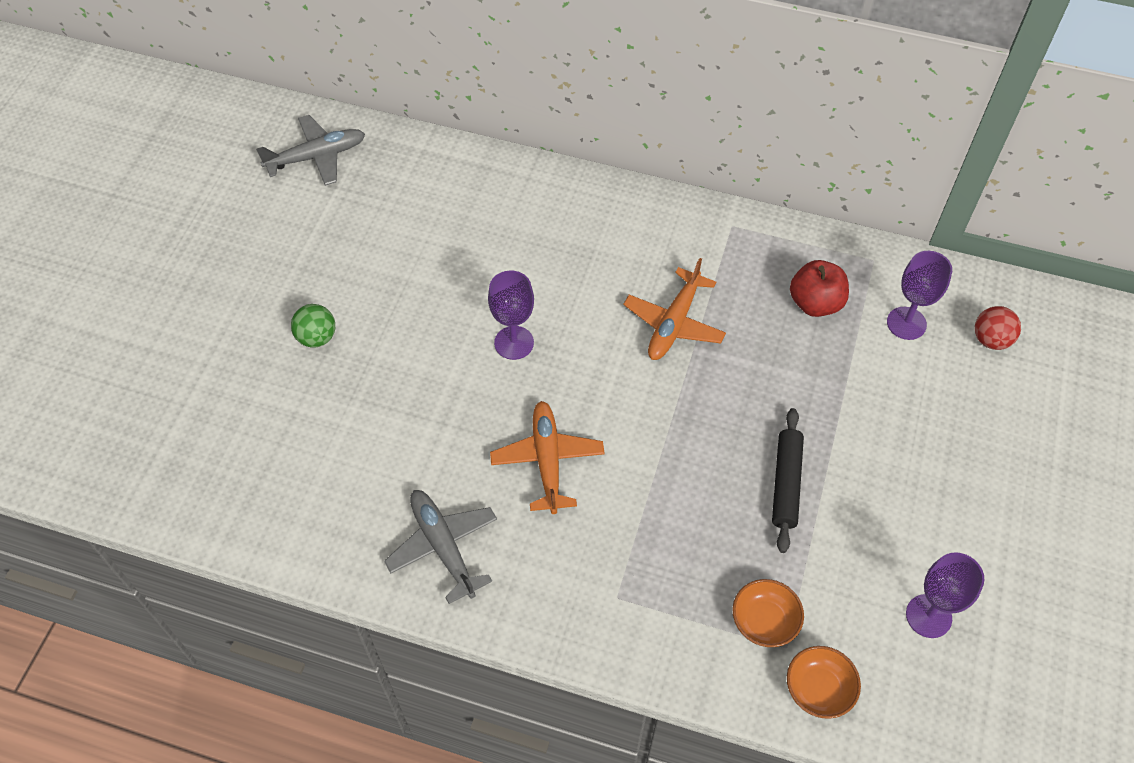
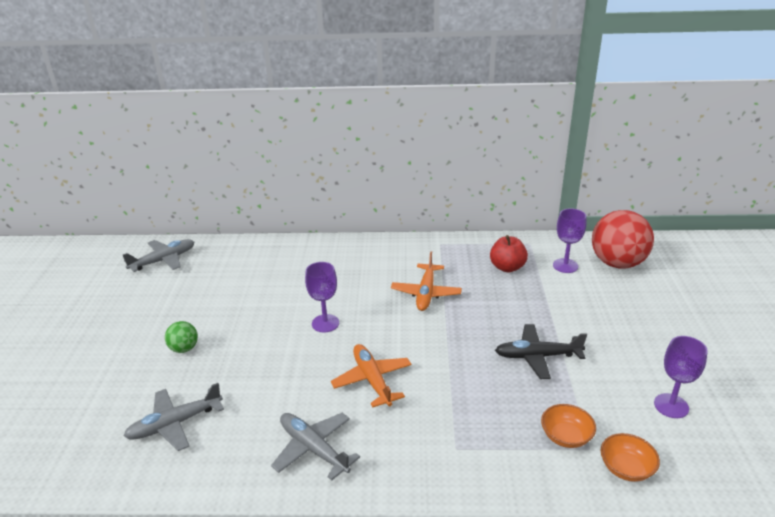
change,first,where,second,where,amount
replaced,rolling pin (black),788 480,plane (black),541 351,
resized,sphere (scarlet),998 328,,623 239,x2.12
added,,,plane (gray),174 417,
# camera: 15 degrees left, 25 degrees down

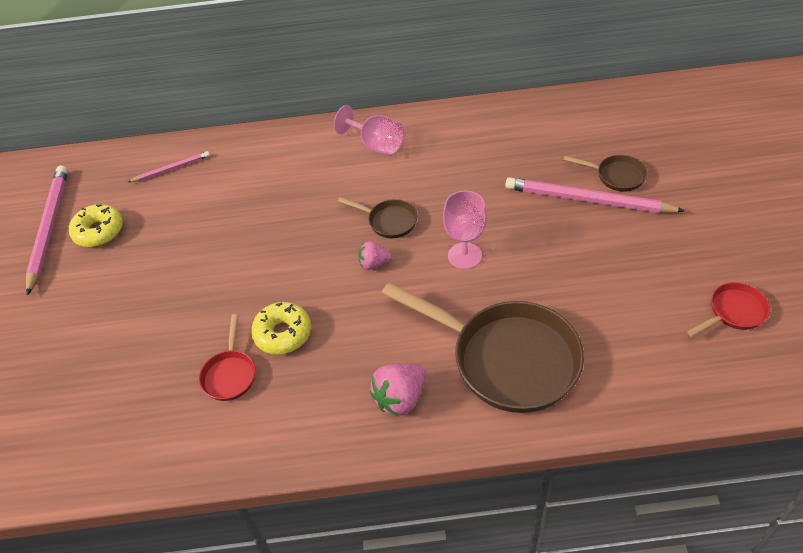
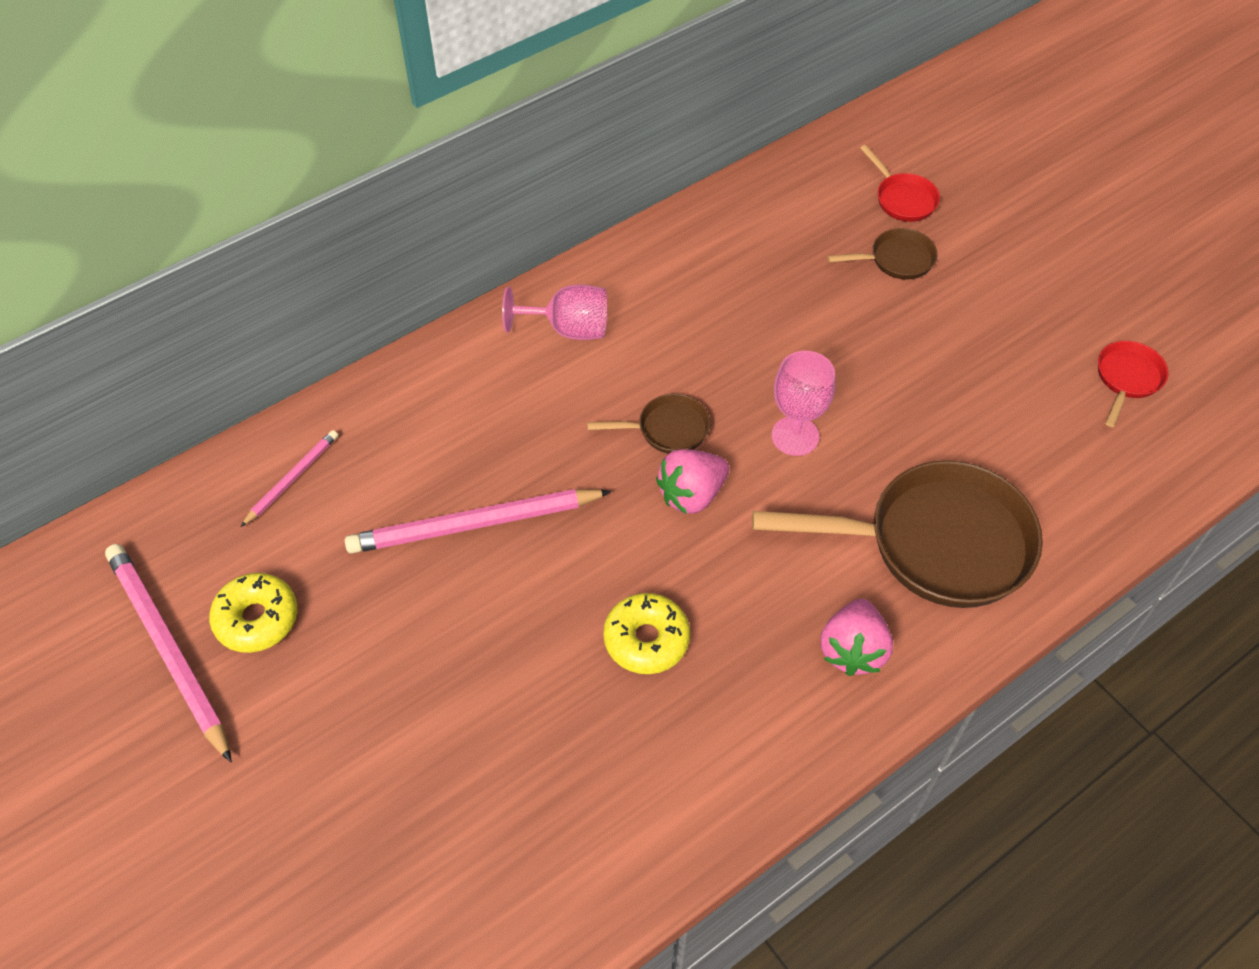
change,first,where,second,where,amount
moved,frying pan (scarlet),227 357,,900 183,
resized,berry (rose-pink),375 255,,692 481,x1.60
moved,lead pencil (rose-pink),595 195,,478 521,
# camera: 35 degrees left, 5 degrees up

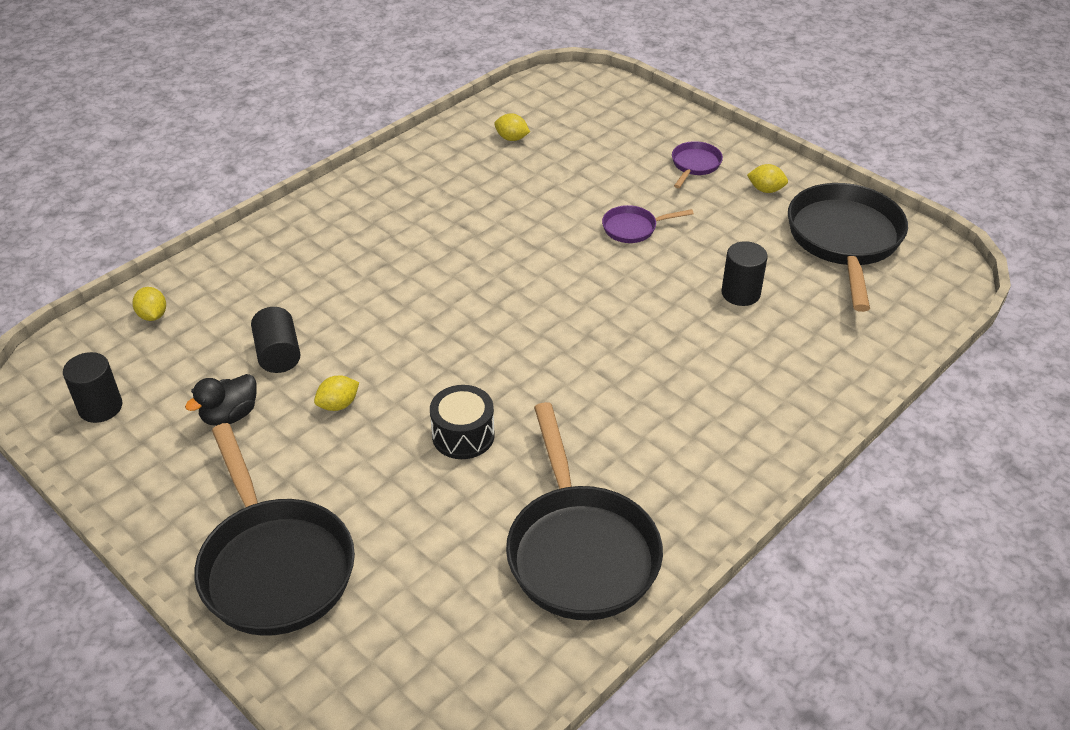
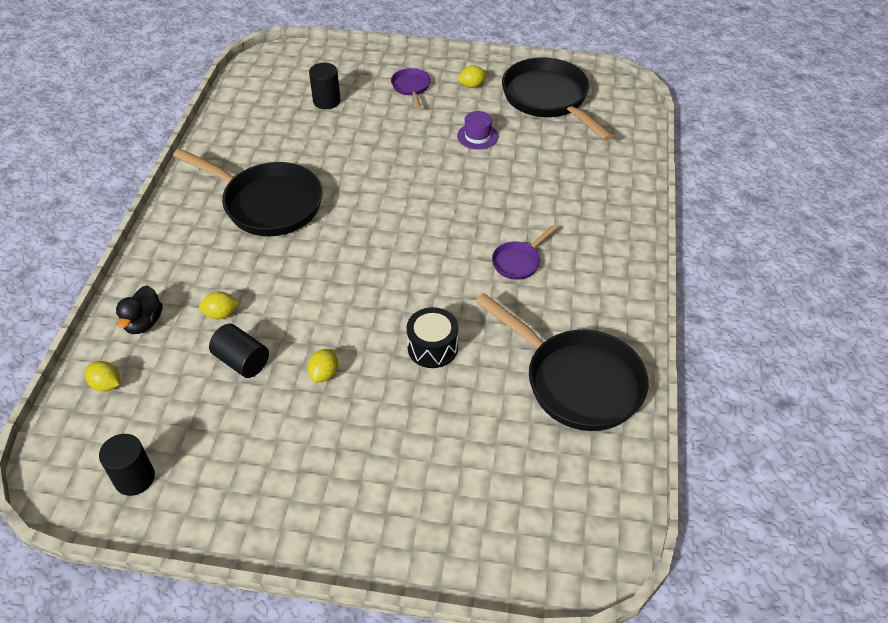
change,first,where,second,where,amount
moved,toy duck (black),221 400,,139 310,
moved,frying pan (black),274 529,,248 192,
moved,citrus fruit (golden),512 127,,219 305,
moved,frying pan (purple),648 224,,524 252,
moved,cylinder (black),745 273,,325 86,
added,,,top hat (purple),477 130,
# camera: 35 degrees left, 5 degrees up

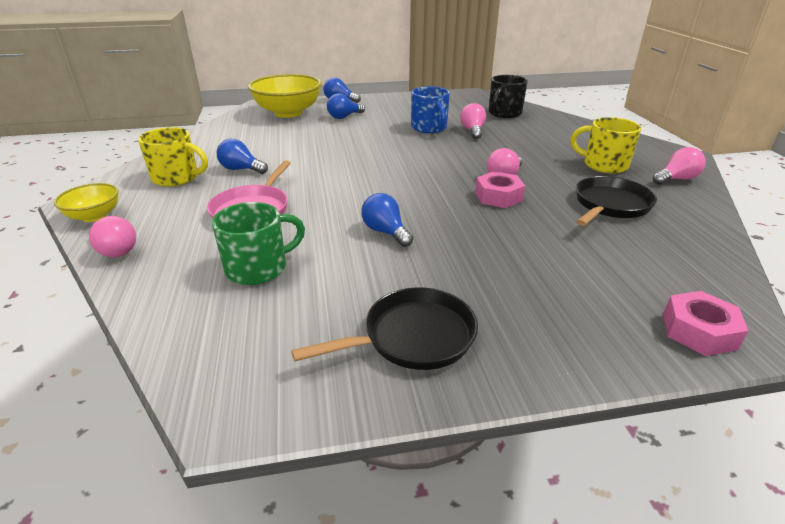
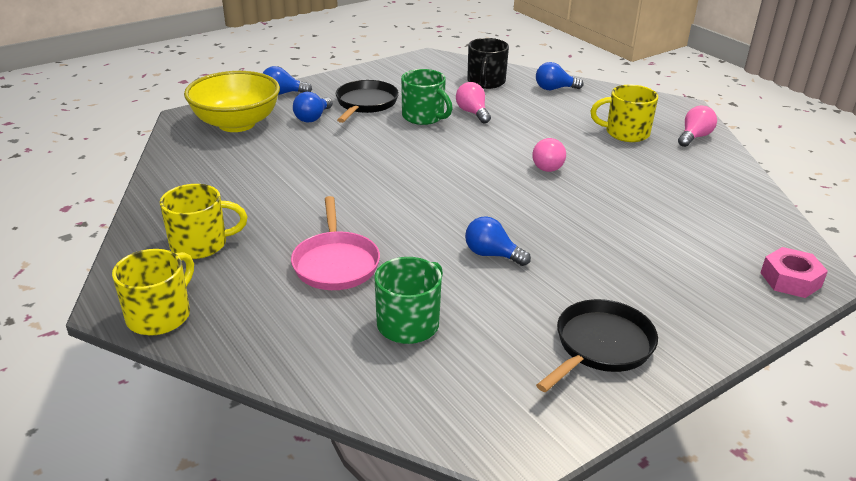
change,first,where,second,where,amount
replaced,serving bowl (golden),86 202,mug (golden),153 292,
removed,lightbulb (rose-pink),112 236,,,
moved,lightbulb (cobalt),242 156,,559 76,
recoloured,mug (cobalt),430 109,mug (leaf-green),427 97,
removed,hex nut (rose-pink),500 189,,,
moved,frying pan (black),616 201,,367 101,
# camera: 25 degrees left, 0 degrees up

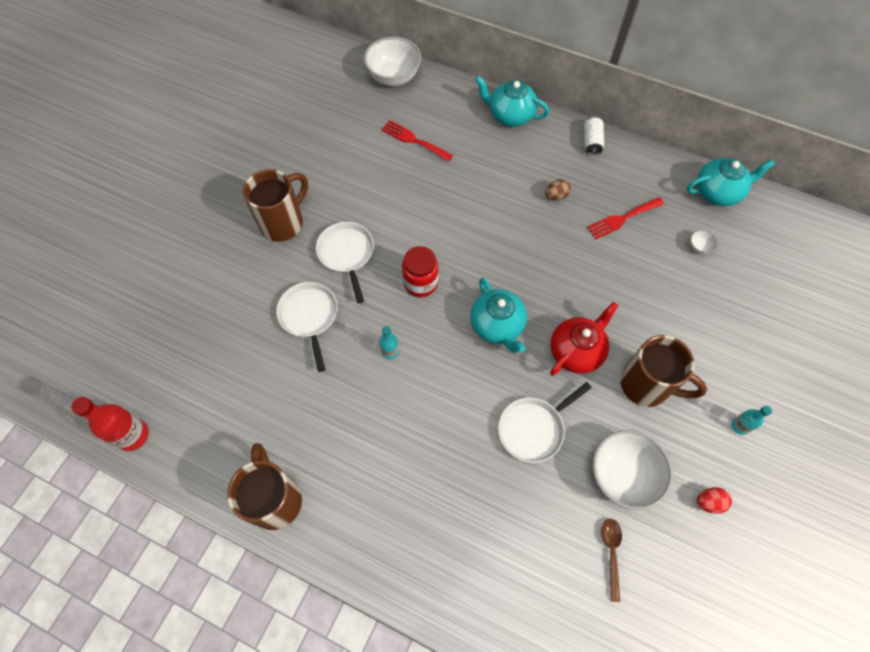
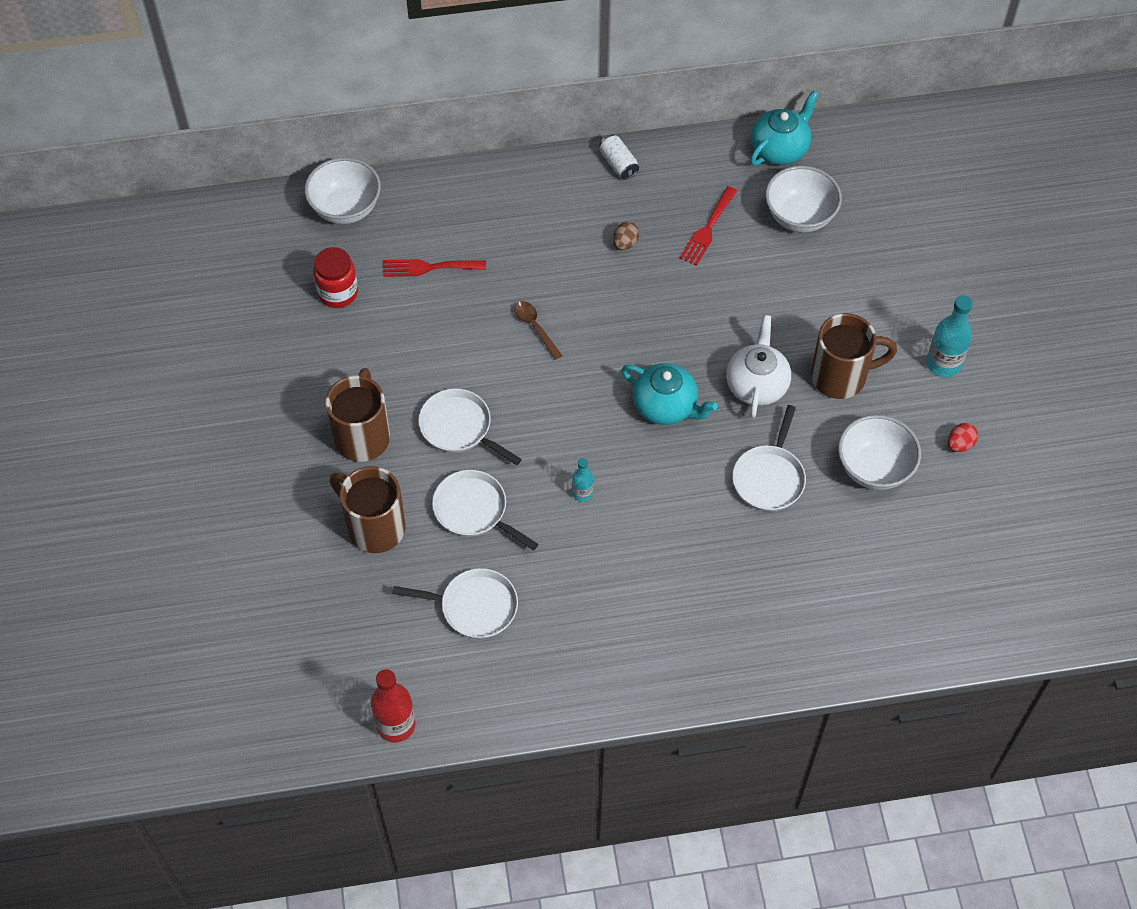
change,first,where,second,where,amount
moved,mug (russet),264 486,,368 509,
moved,preserve jar (scarlet),420 271,,335 277,
removed,teapot (turquoise),512 101,,,
recoloured,teapot (scarlet),584 339,teapot (white),758 366,
moved,teaspoon (russet),611 560,,538 330,
resized,serving bowl (white),704 242,,803 199,x2.42
resized,flask (turquoise),751 420,,950 336,x1.79
added,,,frying pan (white),455 603,
# camera: 35 degrees left, 5 degrees down

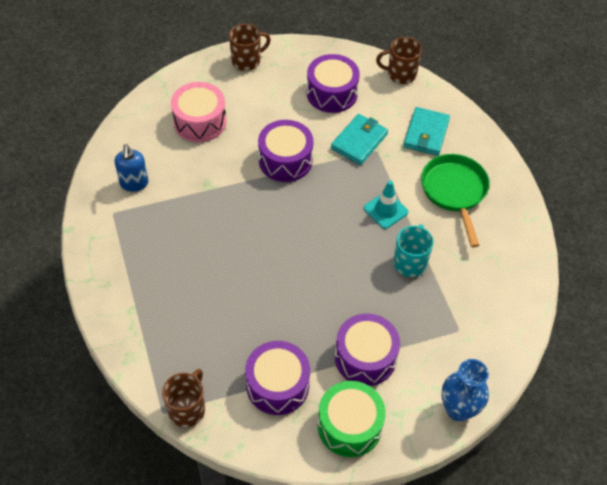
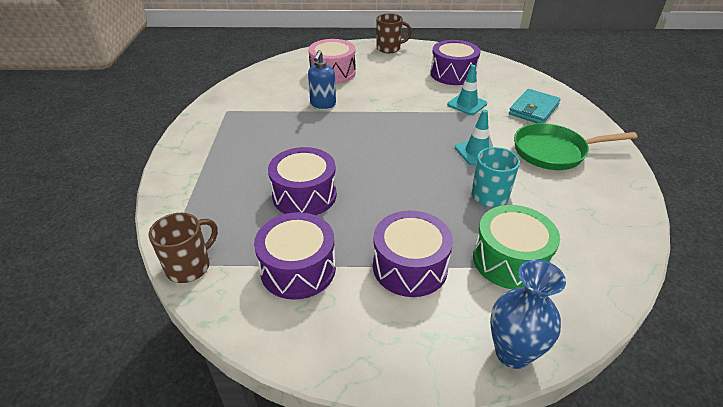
change,first,where,second,where,amount
moved,pump bottle (cobalt),131 168,,322 79,
moved,drum (purple),286 151,,302 181,
moved,drum (leaf-green),352 419,,516 247,
replaced,card wallet (turquoise),359 139,traffic cone (turquoise),467 90,
removed,mug (russet),399 60,,,
turned,frying pan (leaf-green),455 201,,575 146,105 degrees counterclockwise
# camera: 20 degrees right, 15 degrees down

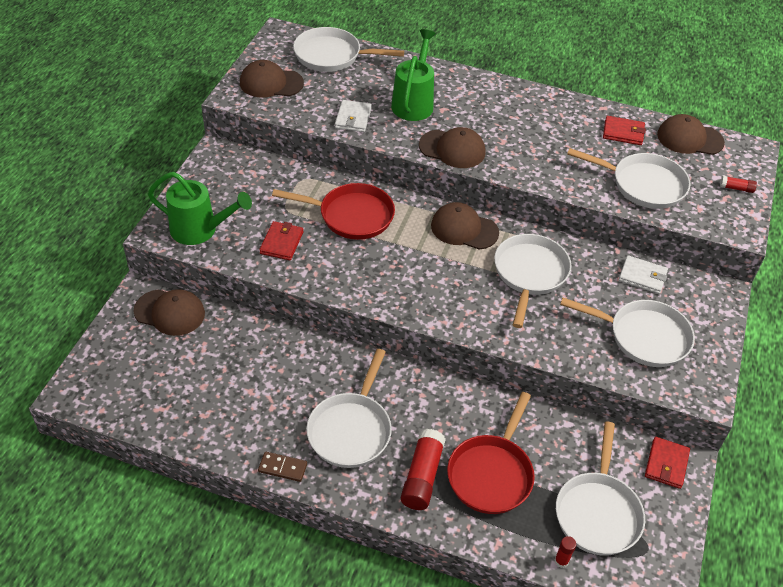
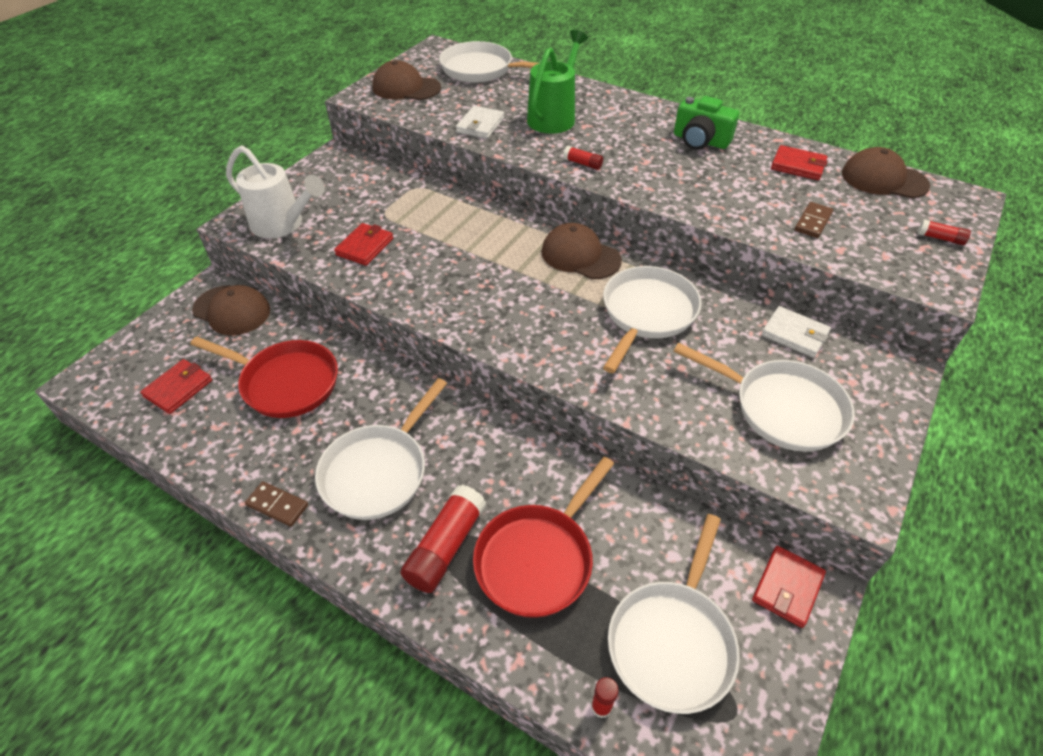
change,first,where,second,where,amount
recoloured,sprinkling can (leaf-green),200 208,sprinkling can (white),275 191,
moved,frying pan (scarlet),333 211,,264 377,
replaced,peaked cap (russet),452 147,glue stick (scarlet),583 158,
replaced,frying pan (white),628 178,domino piece (russet),814 220,
added,,,card wallet (scarlet),176 386,
added,,,compact camera (leaf-green),706 123,
# camera: 15 degrees right, 0 degrees up

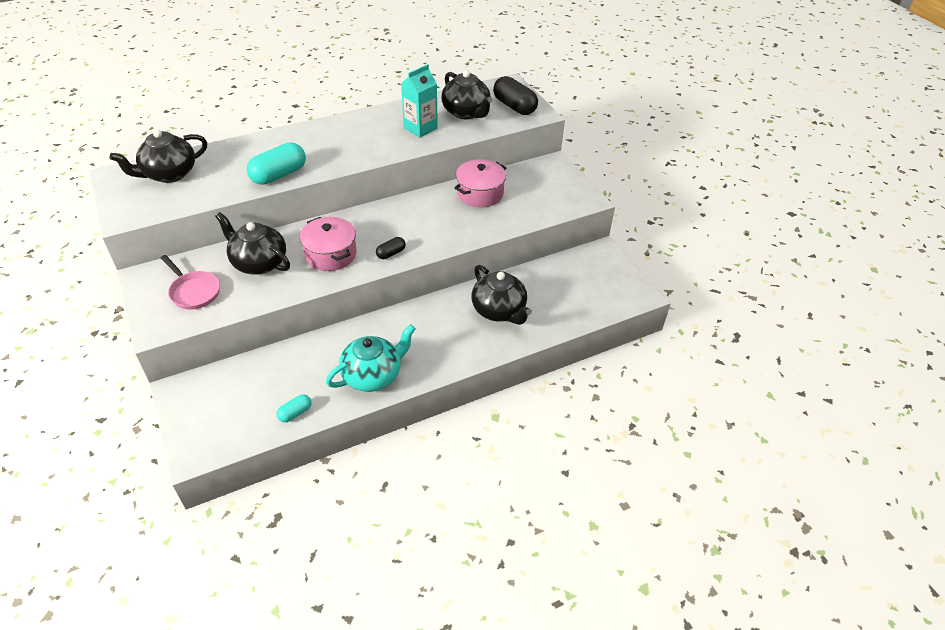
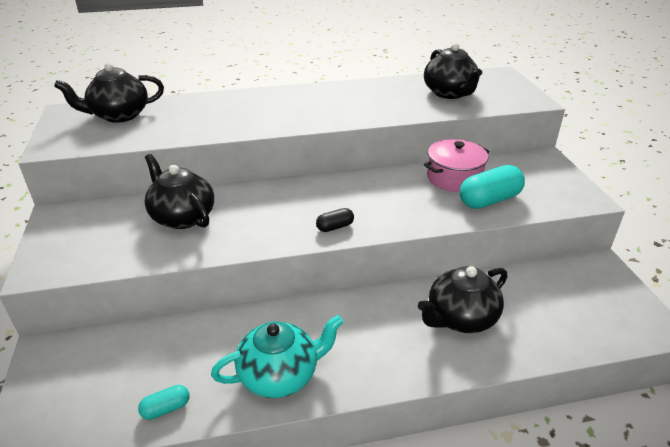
change,first,where,second,where,amount
removed,frying pan (rose-pink),190 282,,,
moved,capsule (turquoise),276 163,,492 187,
removed,stockpot (rose-pink),328 244,,,
removed,juice carton (turquoise),419 101,,,
turned,teapot (black),502 295,,462 299,75 degrees clockwise
removed,capsule (black),515 95,,,
# camera: 15 degrees right, 10 degrees down

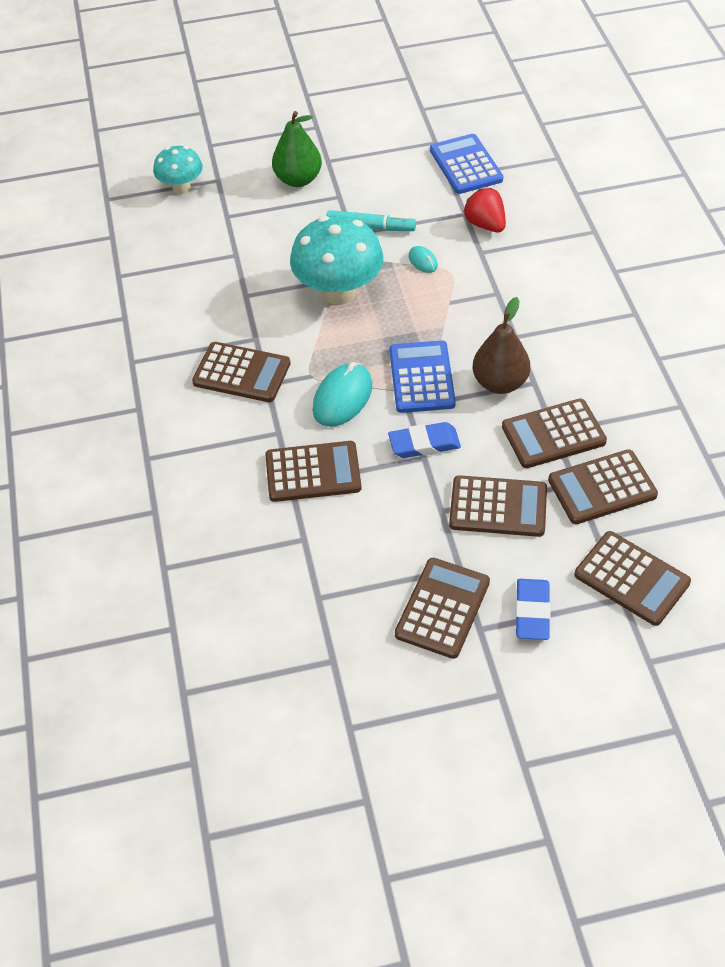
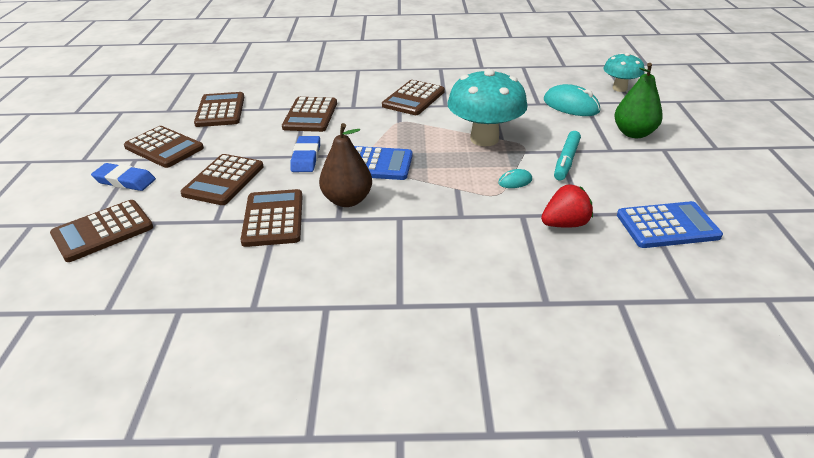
change,first,where,second,where,amount
moved,PC mouse (turquoise),342 394,,572 100,
moved,adding machine (russet),603 486,,219 109,
# camera: 100 degrees right, 15 degrees down

